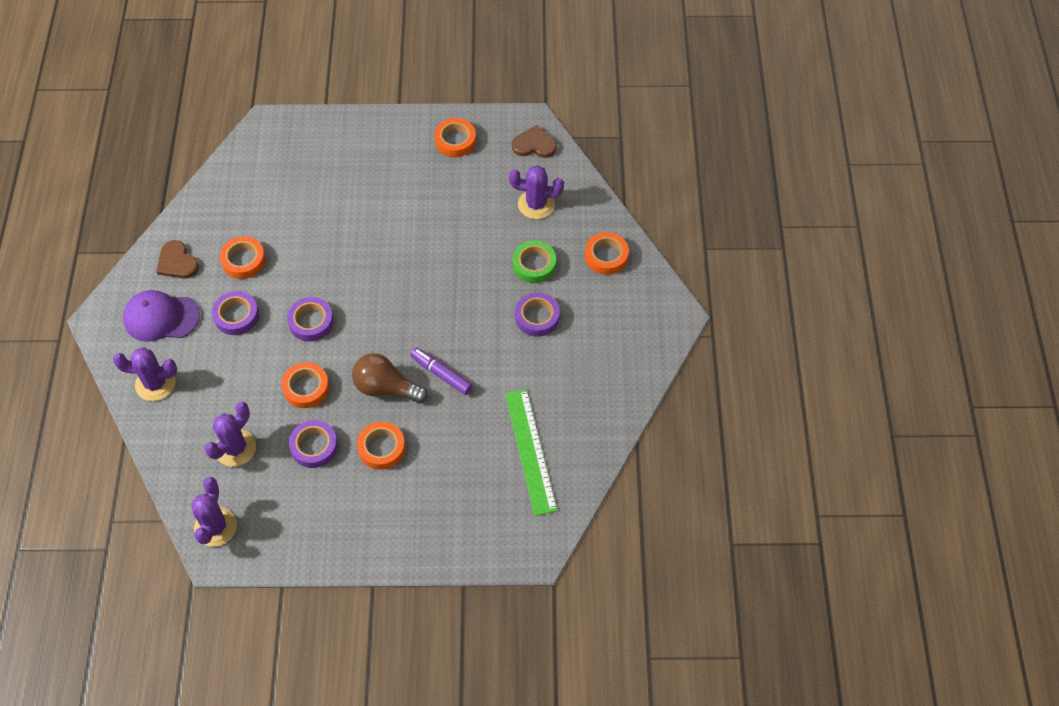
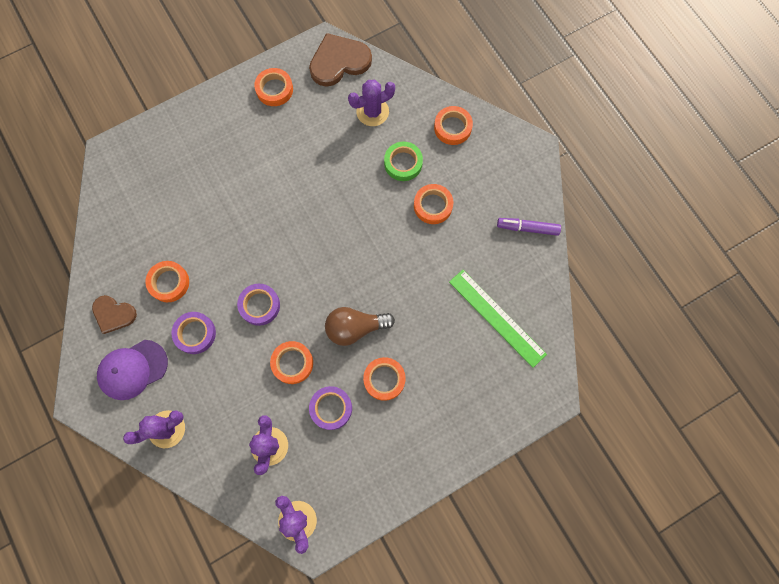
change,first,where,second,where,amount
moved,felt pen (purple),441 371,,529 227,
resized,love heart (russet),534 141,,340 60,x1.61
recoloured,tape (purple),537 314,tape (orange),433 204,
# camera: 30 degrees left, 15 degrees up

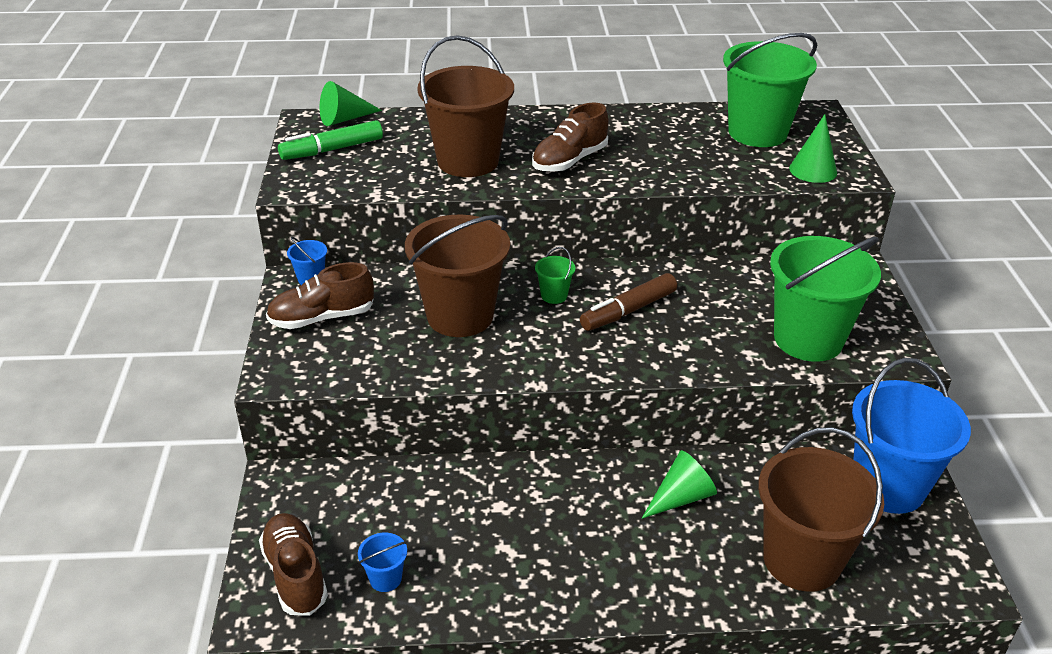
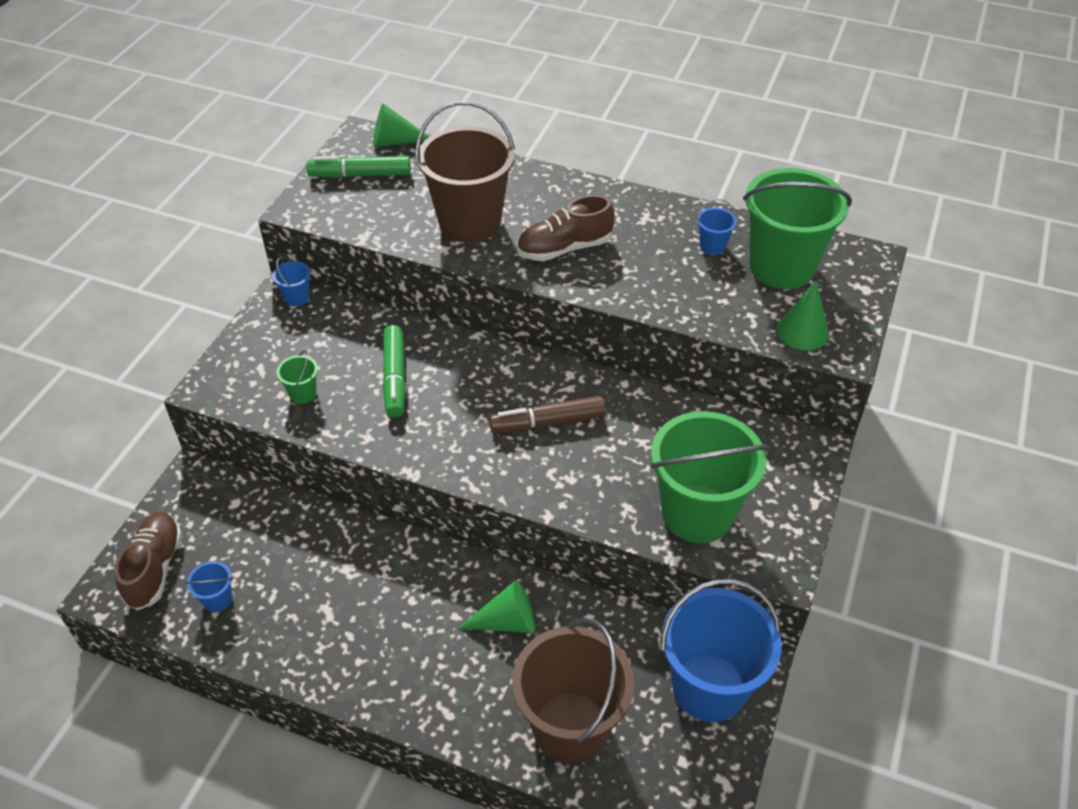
change,first,where,second,where,amount
removed,lace-up shoe (russet),320 295,,,
replaced,pail (russet),457 275,felt pen (leaf-green),394 371,
moved,pail (leaf-green),555 275,,297 377,
added,,,pail (cobalt),717 227,
# camera: 25 degrees right, 10 degrees up

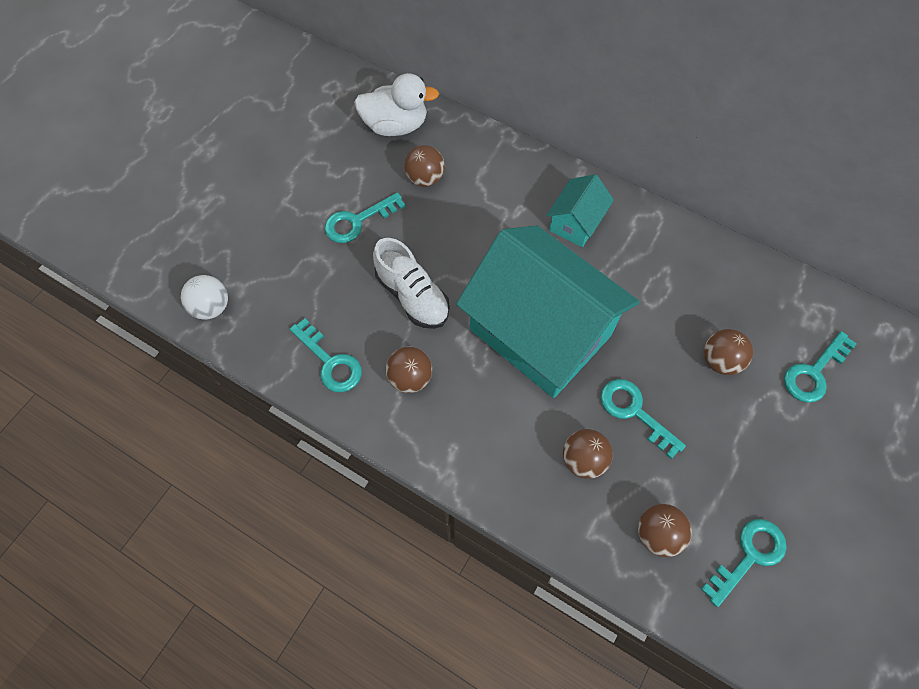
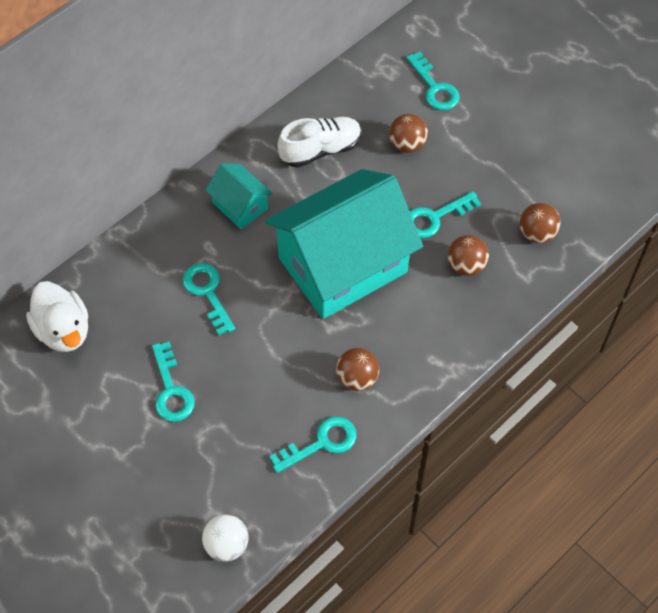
change,first,where,second,where,amount
turned,toy duck (white),396 104,,57 316,135 degrees clockwise
moved,lace-up shoe (white),411 283,,319 142,
removed,sphere (russet),424 166,,,
moved,latchkey (turquoise),744 563,,208 299,
# camera: 75 degrees left, 5 degrees down

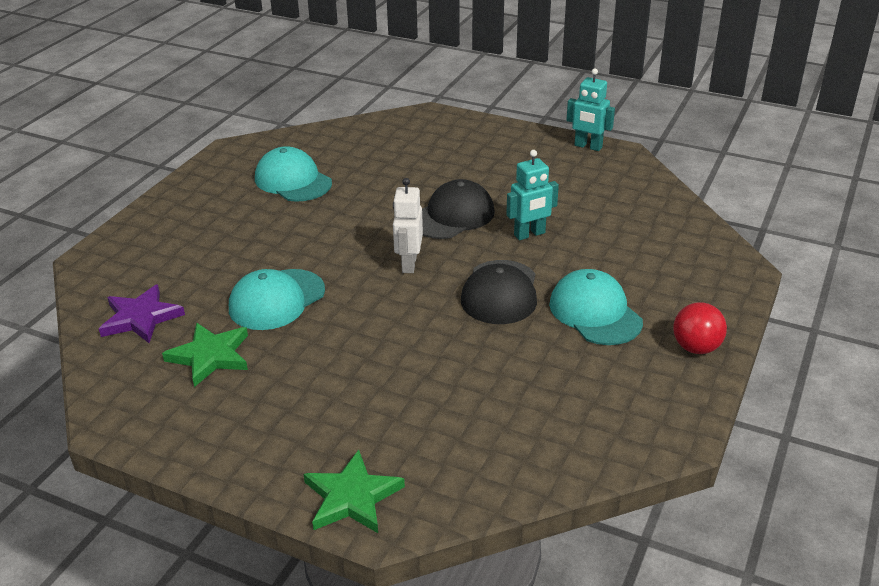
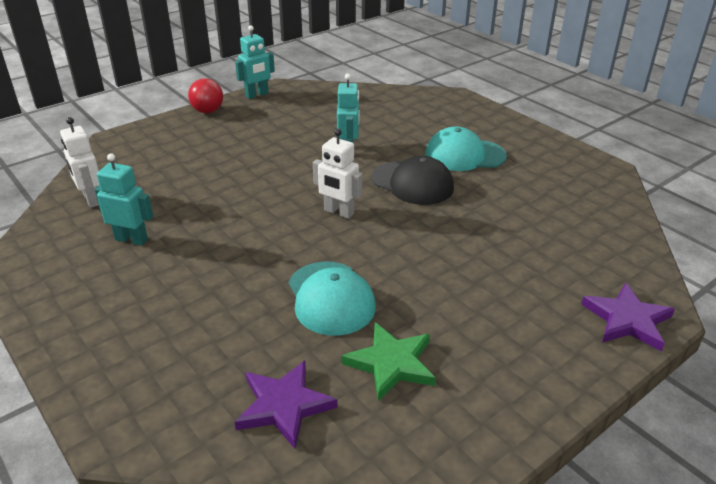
change,first,where,second,where,amount
replaced,peaked cap (turquoise),293 174,robot figure (turquoise),124 199,
recoloured,star (leaf-green),354 491,star (purple),628 317,
removed,peaked cap (black),458 209,,,
moved,sphere (scarlet),700 328,,205 95,
added,,,robot figure (white),79 162,
# camera: 65 degrees left, 0 degrees up

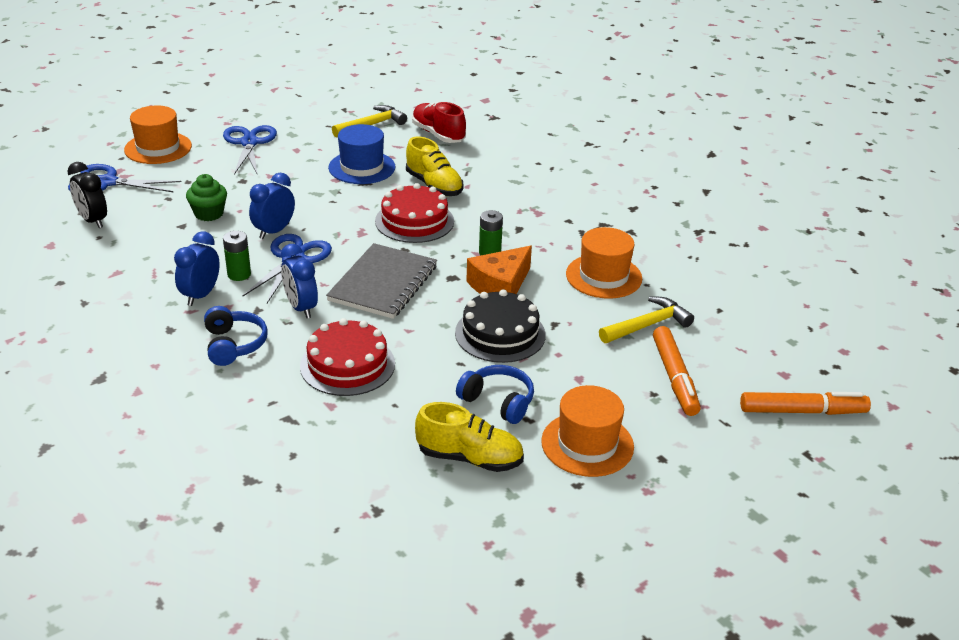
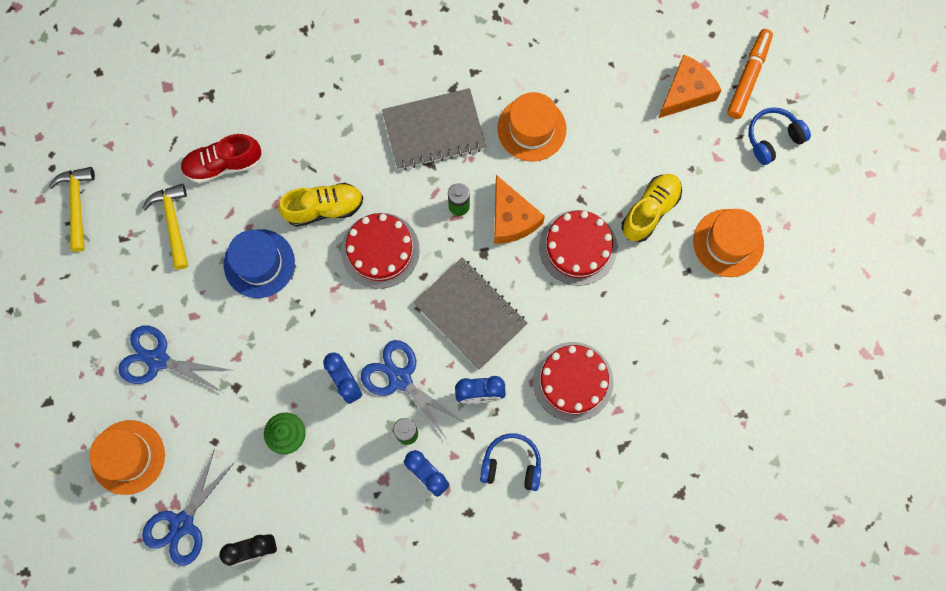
change,first,where,second,where,amount
moved,lace-up shoe (golden),469 437,,652 208,
recoloured,gateau (black),500 326,gateau (scarlet),578 248,
moved,headset (cobalt),495 394,,779 136,
moved,carpenter's hammer (golden),646 320,,72 209,
removed,felt pen (orange),677 371,,,
added,,,notebook (gray),434 129,
added,,,cheese wedge (orange),690 86,
# camera: 65 degrees left, 40 degrees up

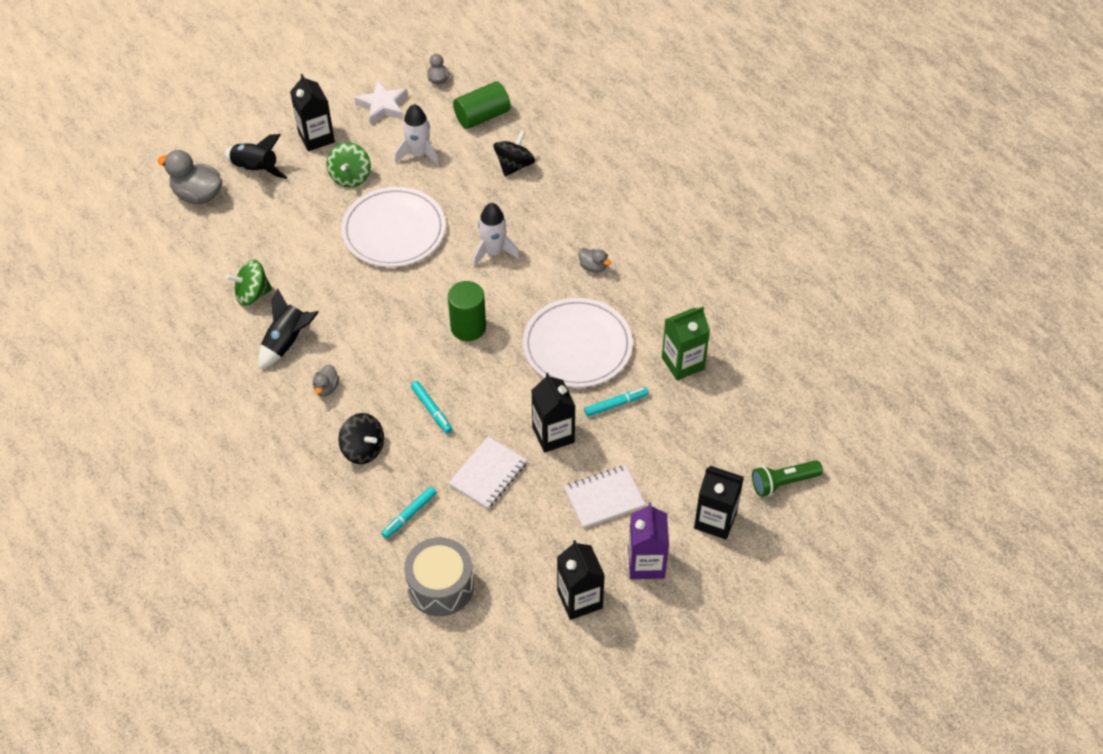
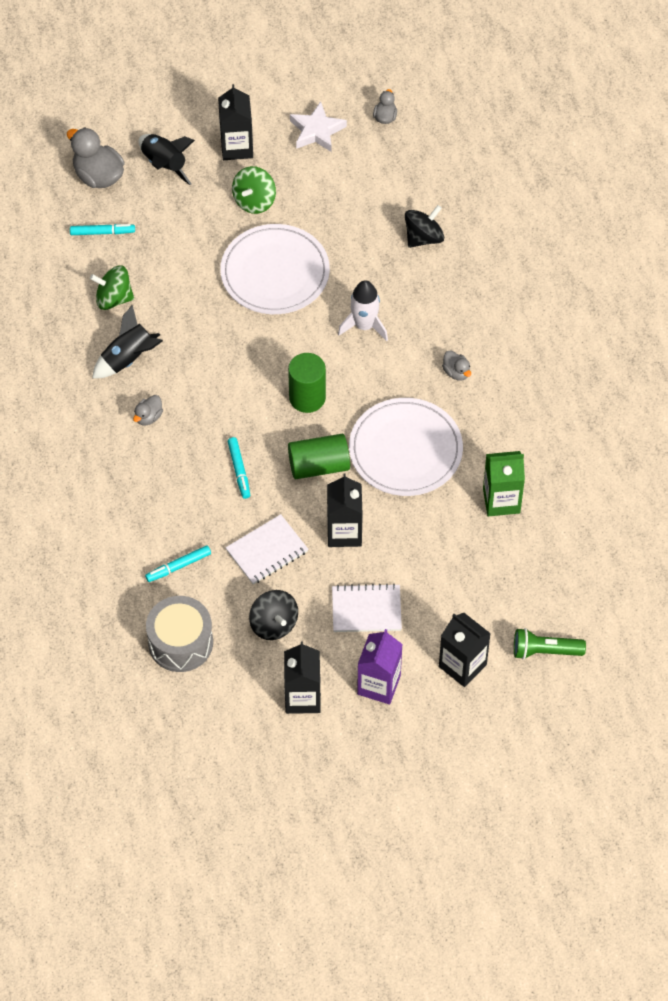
change,first,where,second,where,amount
moved,spinning top (black),361 438,,273 615,
removed,spaceship (white),417 135,,,
moved,cylinder (leaf-green),482 105,,319 456,
moved,felt pen (turquoise),616 402,,102 229,
# camera: 20 degrees right, 5 degrees up

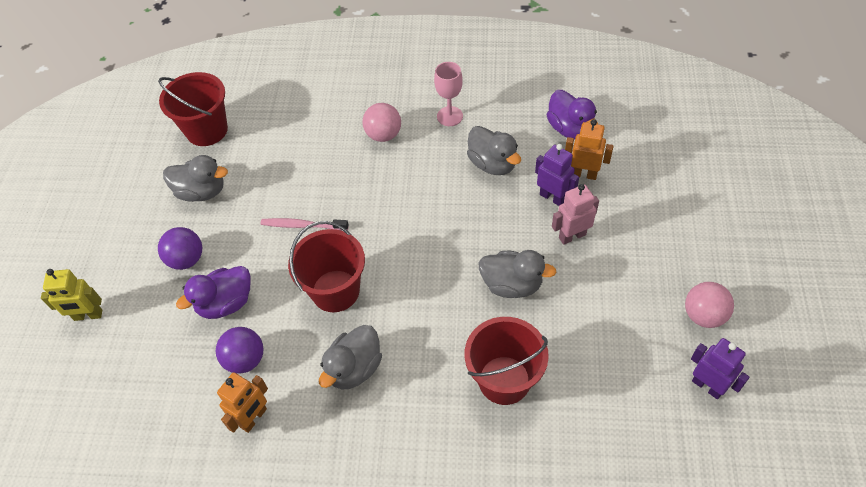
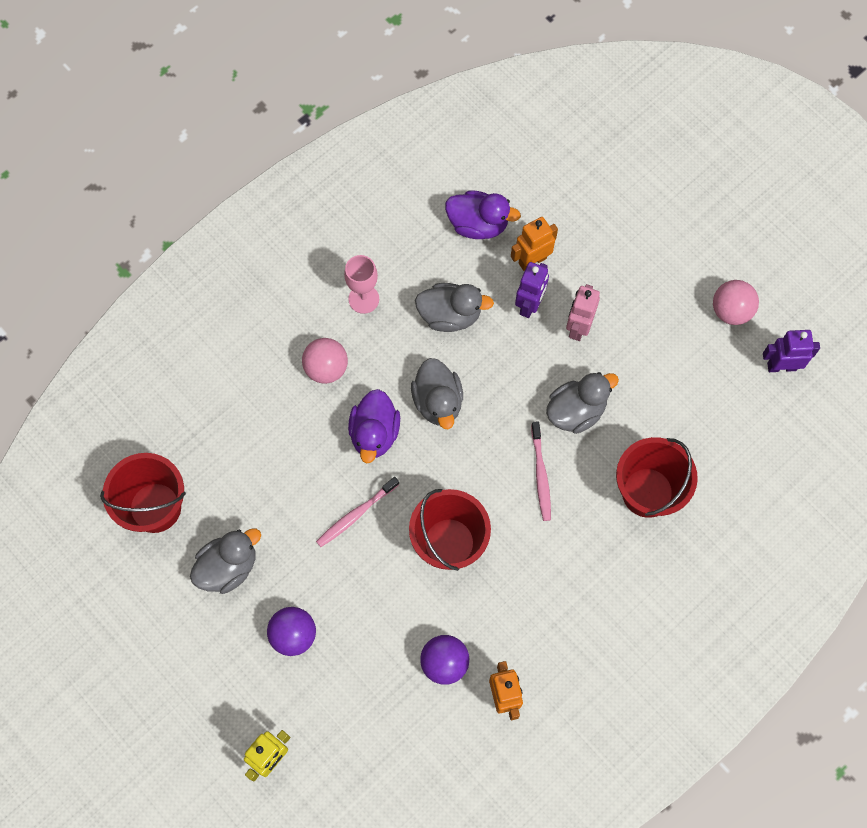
change,first,where,second,where,amount
moved,toy duck (purple),213 292,,374 426,
moved,toy duck (gray),350 357,,437 394,
turned,robot figure (purple),557 175,,532 290,120 degrees clockwise
added,,,toothbrush (rose-pink),541 471,
# camera: 50 degrees left, 15 degrees up

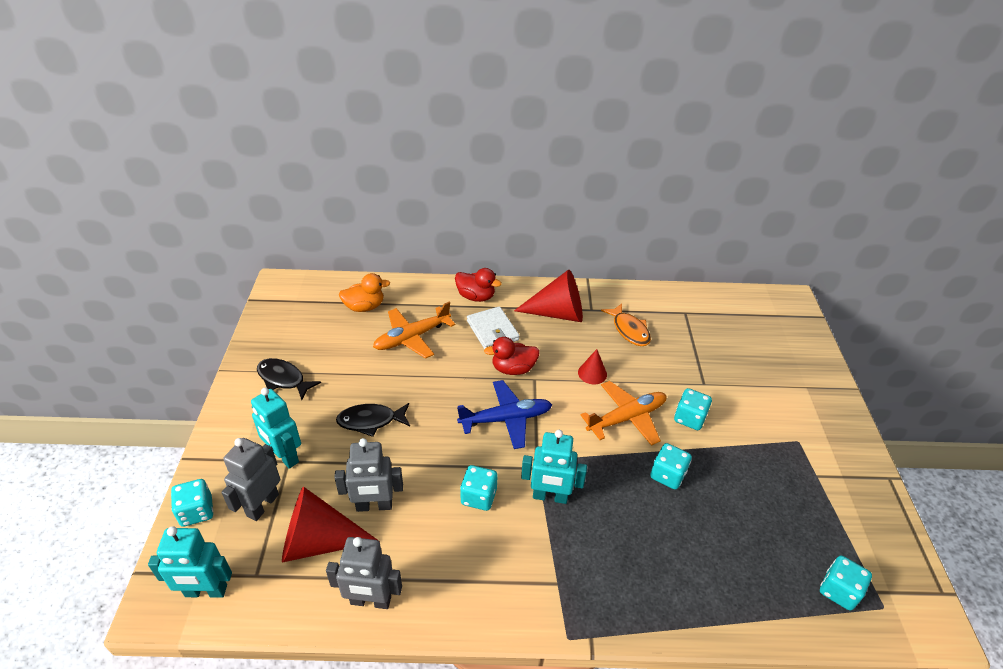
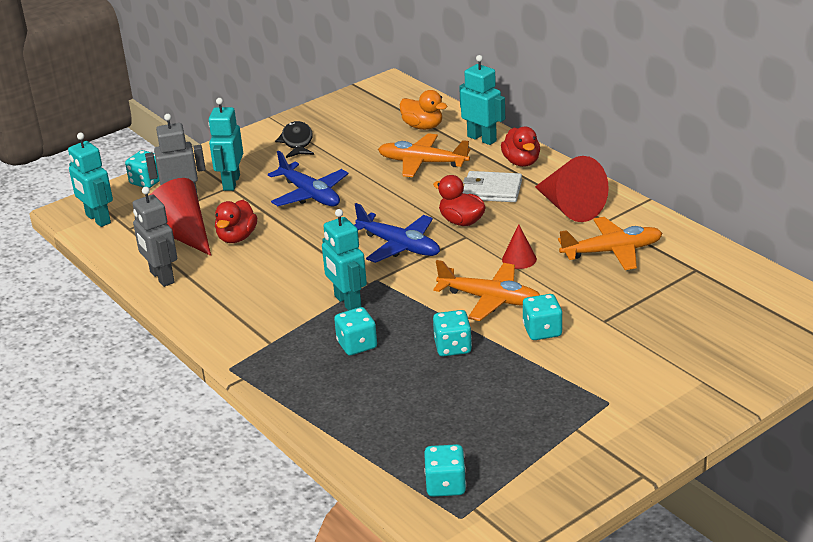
change,first,where,second,where,amount
replaced,robot figure (gray),368 475,toy duck (scarlet),236 221,
replaced,fish (black),373 420,plane (cobalt),308 179,
moved,die (turquoise),479 488,,355 331,
turned,card wallet (white),493 327,,492 186,75 degrees clockwise
replaced,fish (orange),626 324,plane (orange),610 243,
added,,,robot figure (turquoise),482 100,
# camera: 55 degrees right, 10 degrees down

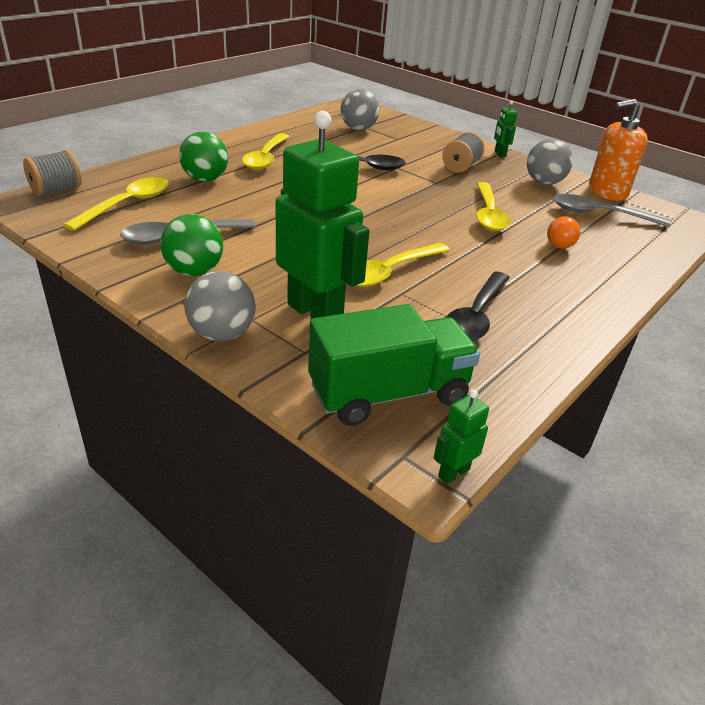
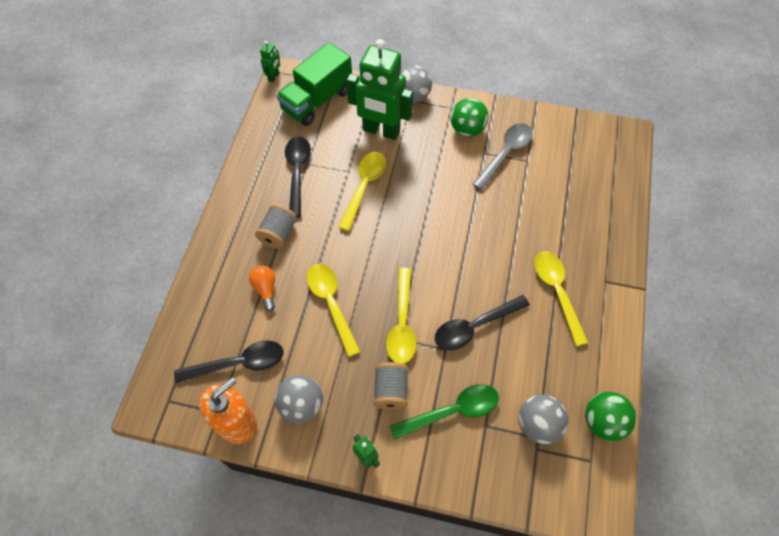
change,first,where,second,where,amount
moved,bobbin (gray),52 173,,276 226,
moved,teaspoon (golden),116 204,,401 316,
moved,sphere (leaf-green),203 157,,610 416,
recoloured,teaspoon (gray),612 210,teaspoon (black),229 361,
added,,,teaspoon (leaf-green),444 412,
# camera: 155 degrees right, 25 degrees up

